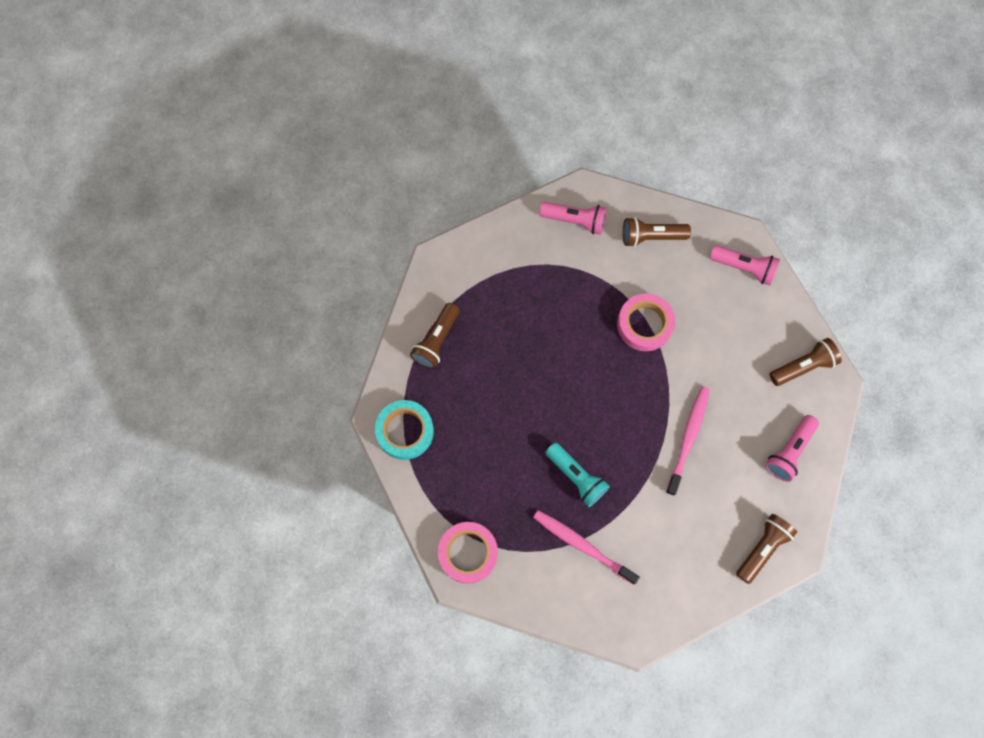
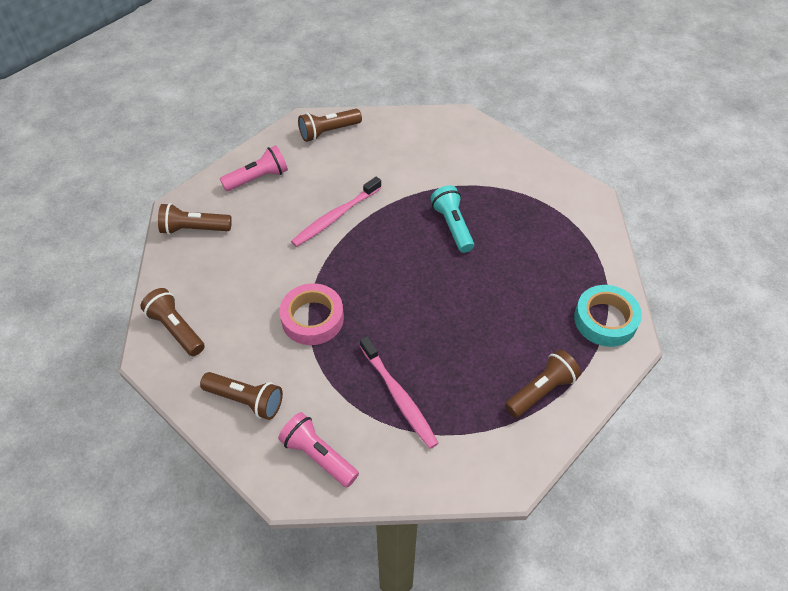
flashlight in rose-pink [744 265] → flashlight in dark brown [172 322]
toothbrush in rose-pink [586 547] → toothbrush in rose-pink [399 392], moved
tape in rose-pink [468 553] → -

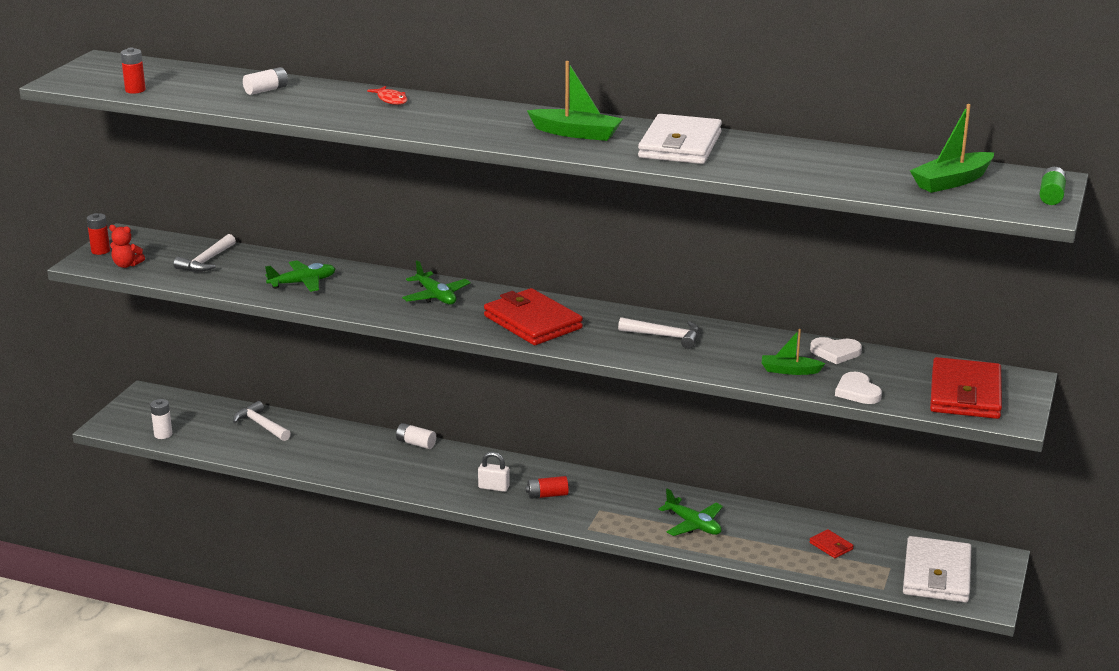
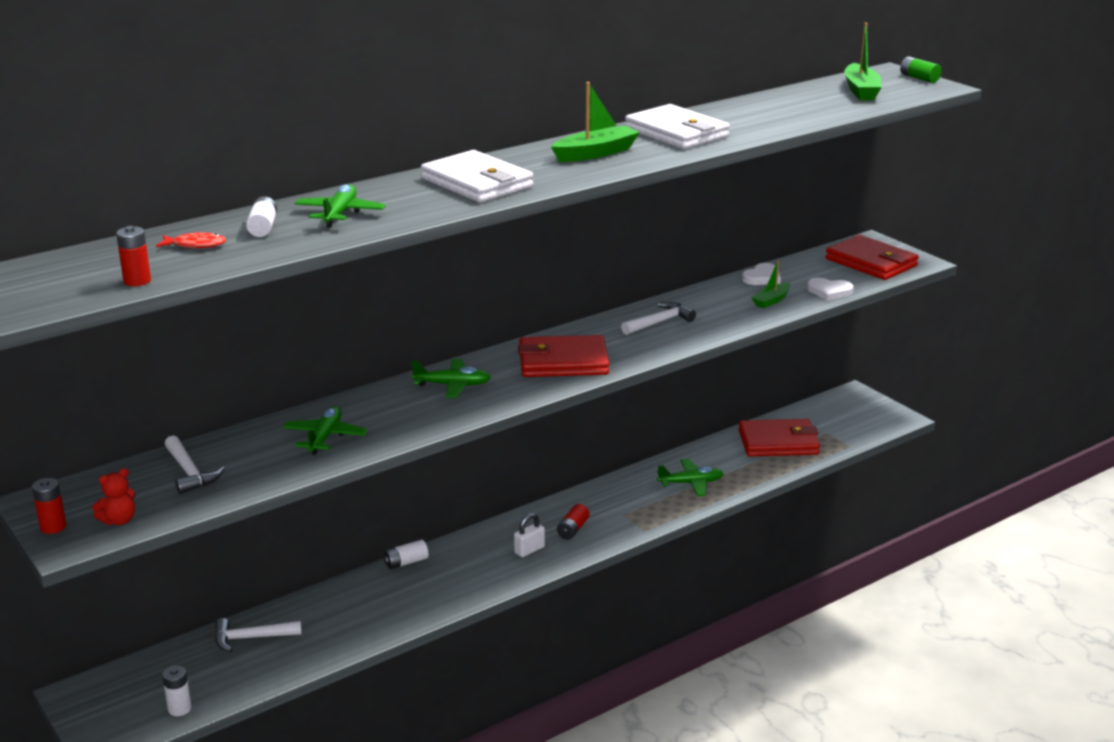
fish figure in red [387 95] → fish figure in red [191 240], moved
billfold in red [831 543] → billfold in red [779 438], x2.32
billfold in white [937 569] → billfold in white [477 176], moved
- → toy plane in green [340 205]

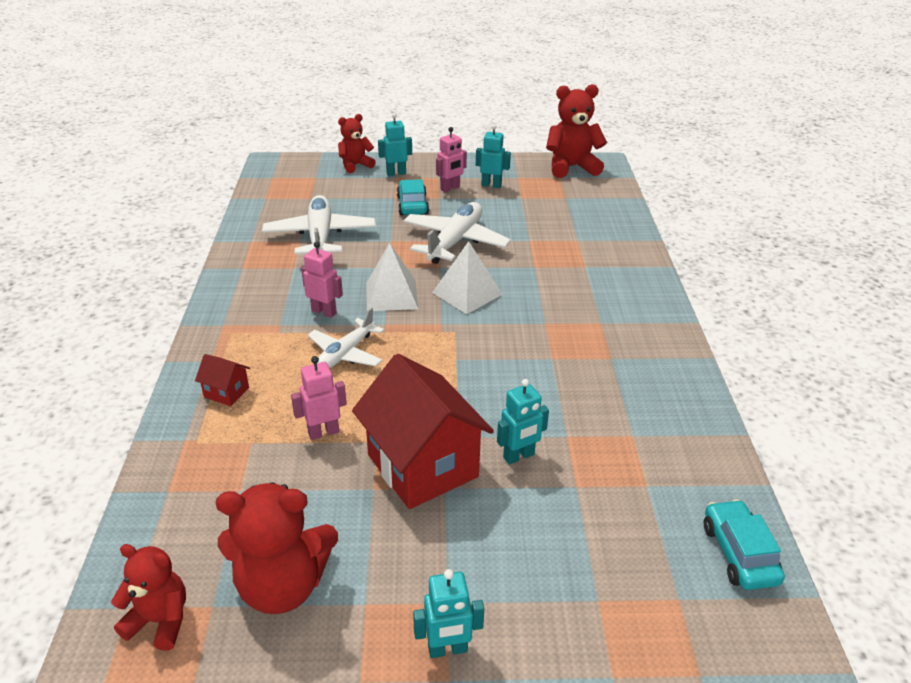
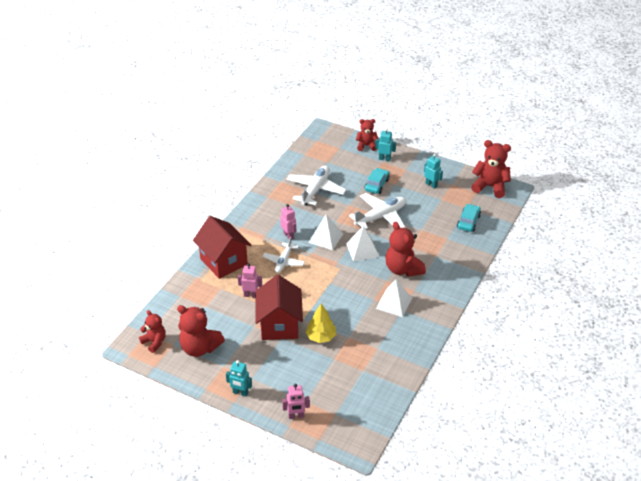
robot figure in rose-pink [451 159] → robot figure in rose-pink [296 401], moved
toy plane in white [346 337] → toy plane in white [284 254], 45 degrees counterclockwise
cottage in red [222 380] → cottage in red [222 247], x2.35
robot figure in aqua [523 421] → fir tree in yellow [321 323]
car in aqua [744 544] → car in aqua [469 218], moved
- → teddy in red [405 249]
- → pyramid shape in white [394 298]

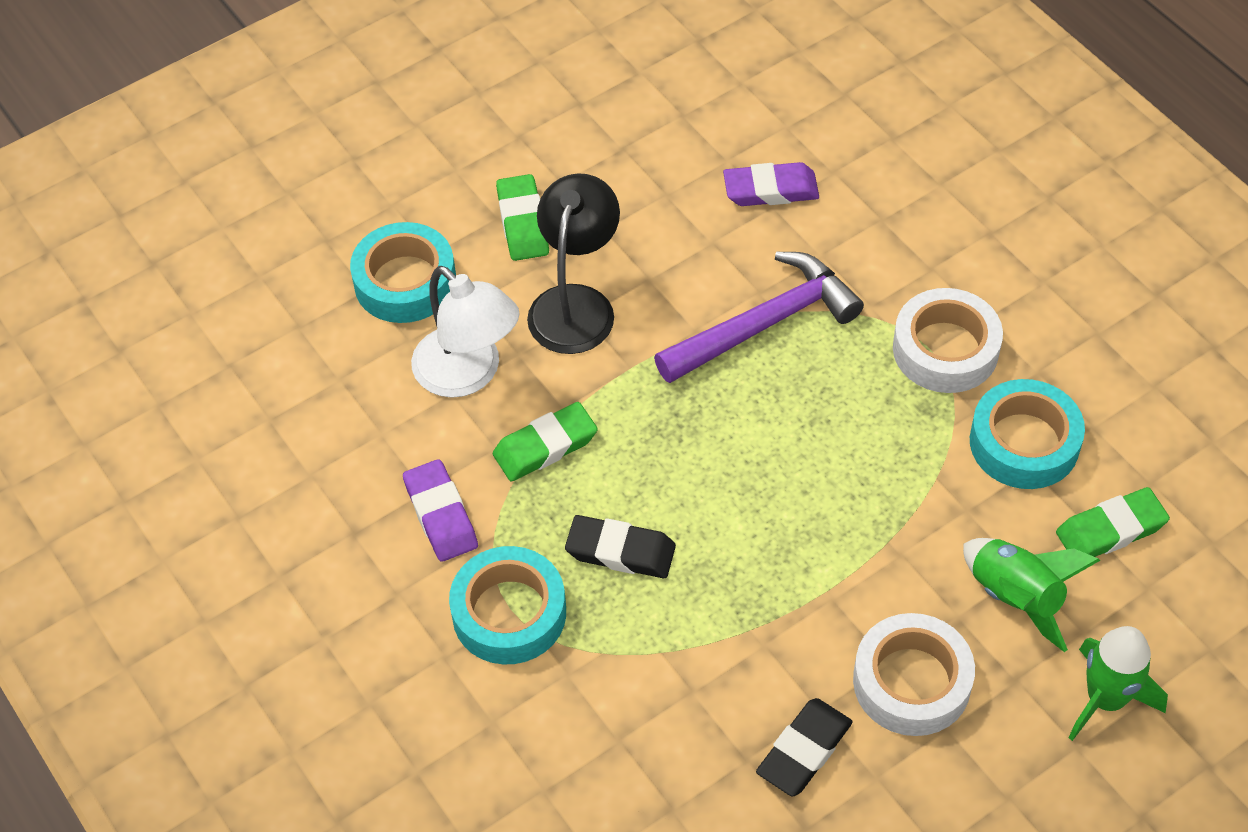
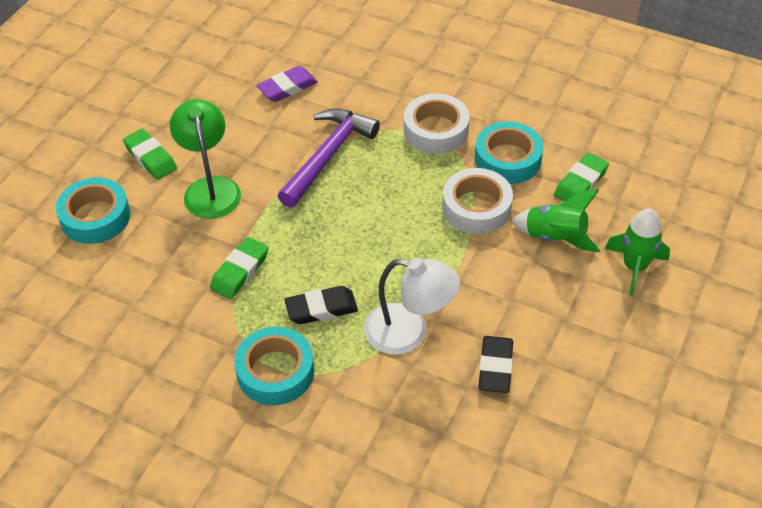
lamp in black [573 263] → lamp in green [205 159]
lamp in white [465 332] → lamp in white [412 306], moved
eraser in royal purple [440 510] → -
tape in white [914 674] → tape in white [477 201], moved

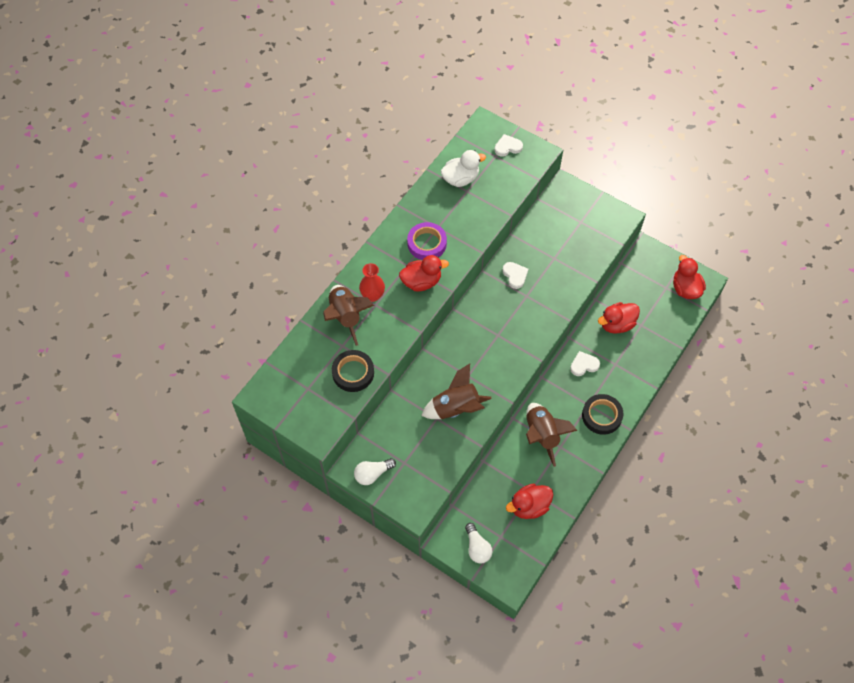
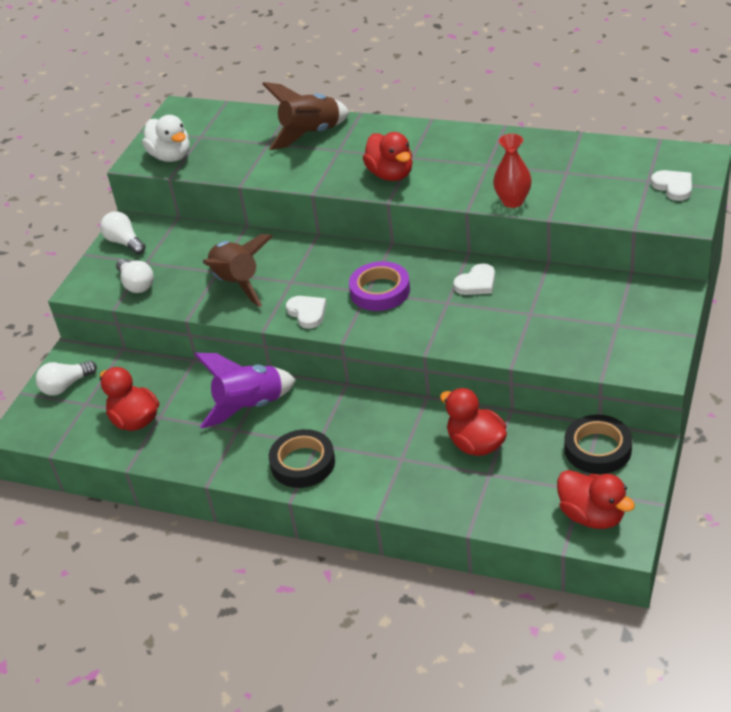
duck in white [463 168] → duck in white [166 138], moved
tape in royal purple [427 241] → tape in royal purple [379 286], moved
duck in red [689 277] → duck in red [596 499], 75 degrees clockwise
vase in red [372 282] → vase in red [512 171], moved
tape in black [353 371] → tape in black [598 444], moved
heart shape in white [585 363] → heart shape in white [306 312], moved
rocket in dark brown [551 435] → rocket in royal purple [245 391]
- → lightbulb in white [135 276]

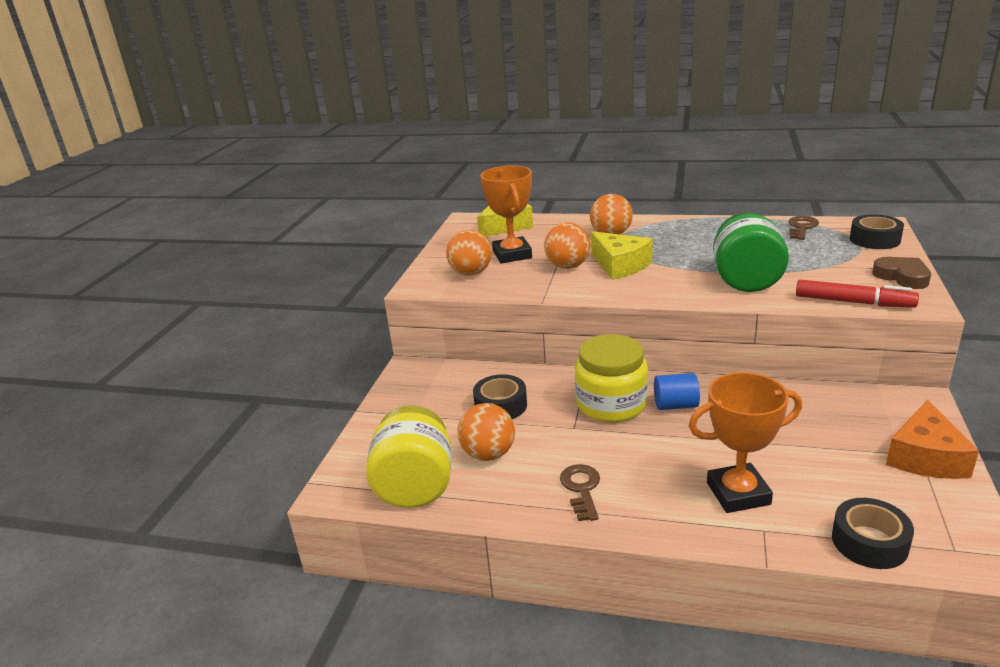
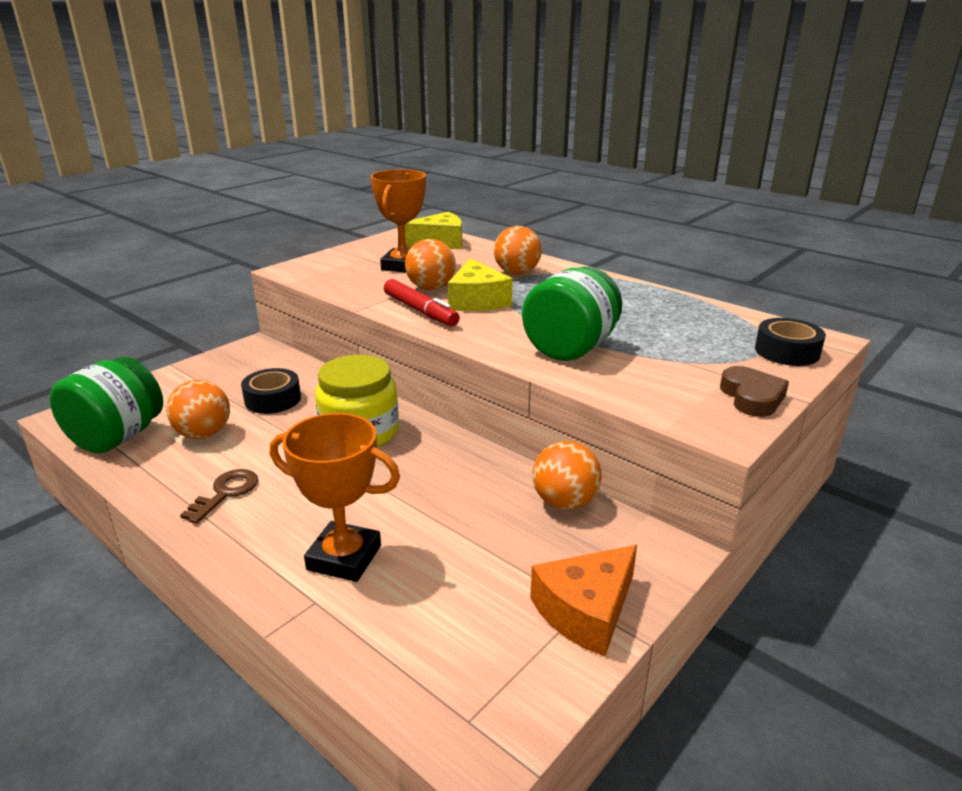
key in dark brown [803 228] → -
play ball in orange [469 253] → play ball in orange [567 475], moved
felt pen in red [857 294] → felt pen in red [422 302], moved
solid cylinder in blue [677 391] → -
jam jar in yellow [408 456] → jam jar in green [106 405]
tape in black [873 533] → -

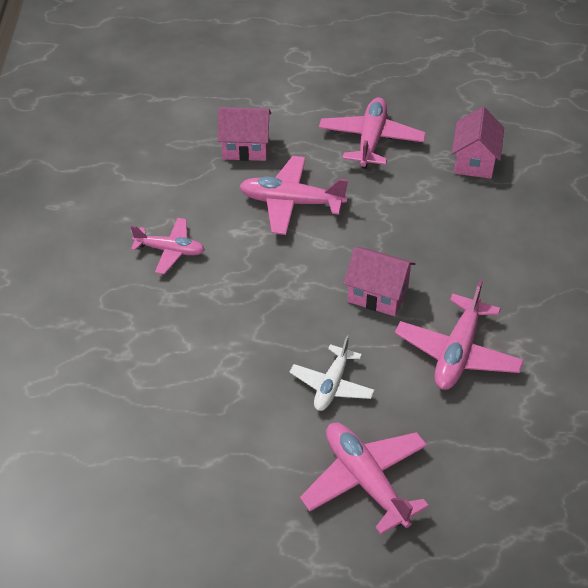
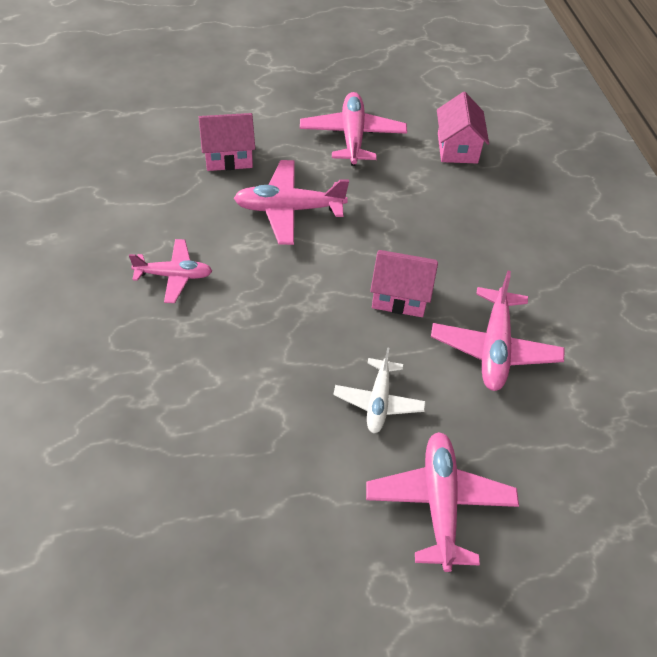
toy plane in rose-pink [364 478] → toy plane in rose-pink [442 502], 45 degrees clockwise

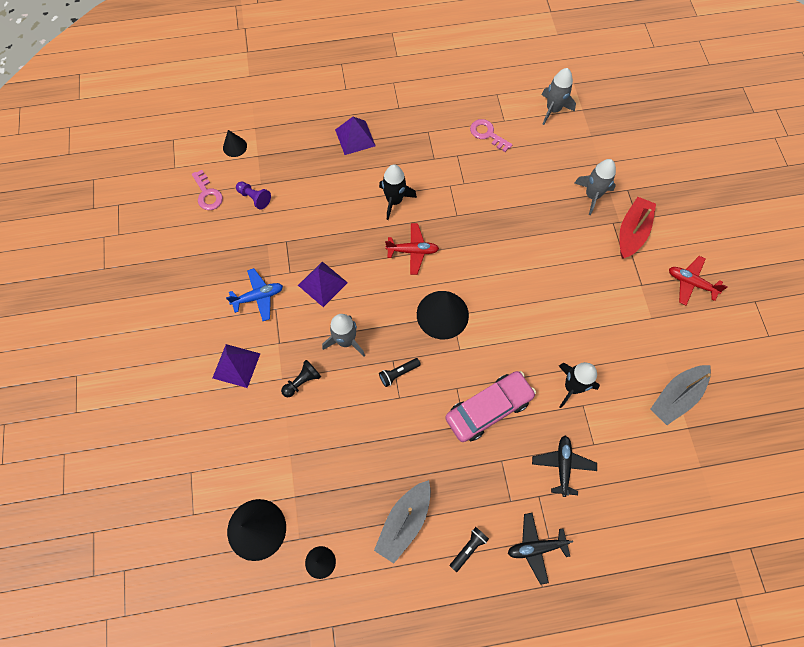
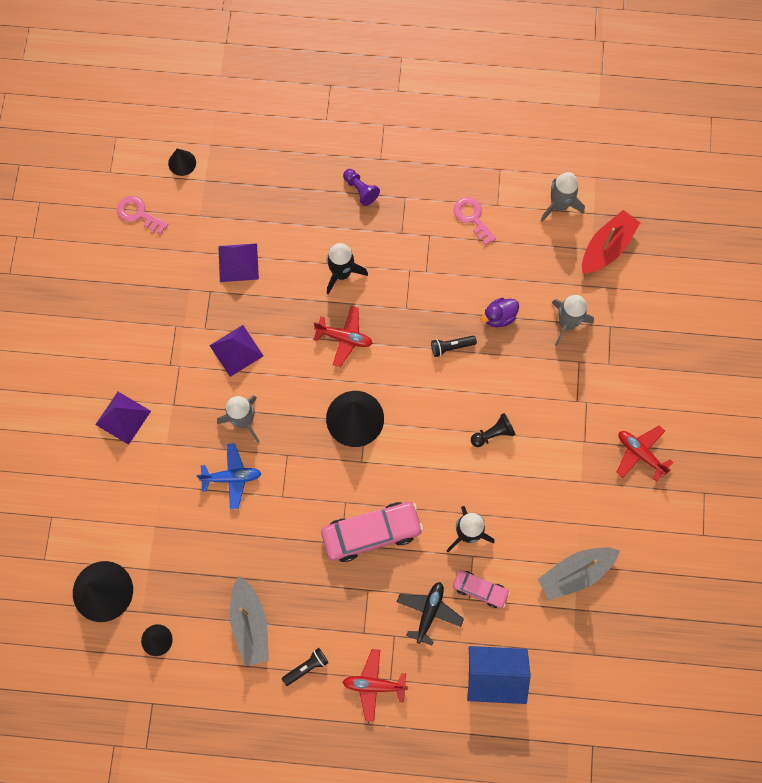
pyramid shape in royal purple [355 136] → pyramid shape in royal purple [238 262], moved
key in rose-pink [207 190] → key in rose-pink [143 215], 135 degrees clockwise
pawn in royal purple [253 195] → pawn in royal purple [361 187], moved
sailboat in red [637 228] → sailboat in red [611 242], moved
toy plane in blue [254 294] → toy plane in blue [229 476], moved
flashlight in black [400 372] → flashlight in black [454 346], moved
pawn in black [301 378] → pawn in black [493 430], moved
sailboat in grey [402 521] → sailboat in grey [249 621], 60 degrees counterclockwise
toy plane in black [540 549] → toy plane in red [375 685]
- → duck in royal purple [499 312]
- → car in rose-pink [481 589]
- → cottage in blue [499 675]

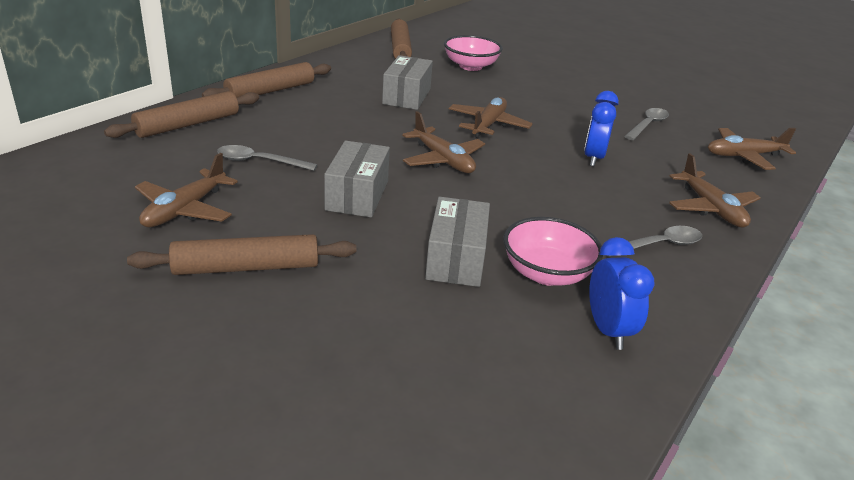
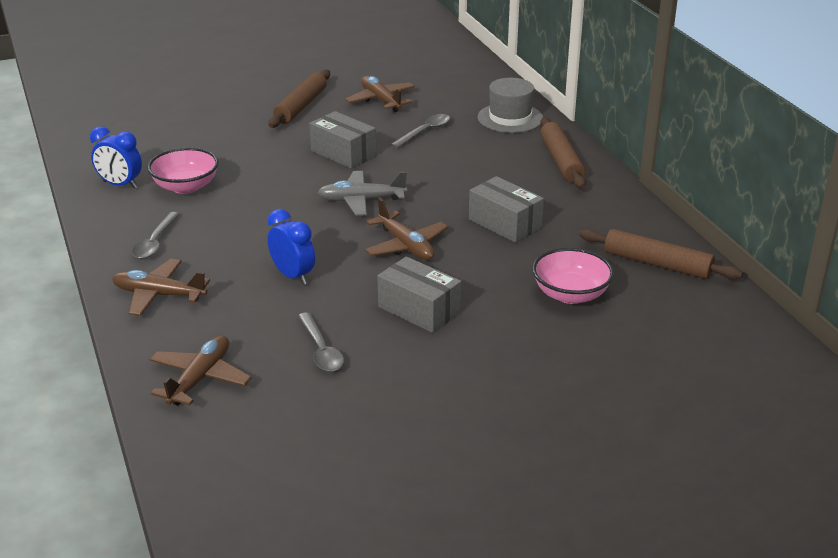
dough roller in dark brown [181 114] → top hat in grey [510 105]
toy plane in dark brown [443 142] → toy plane in grey [362 193]
parcel in grey [457 242] → parcel in grey [419 294], moved

